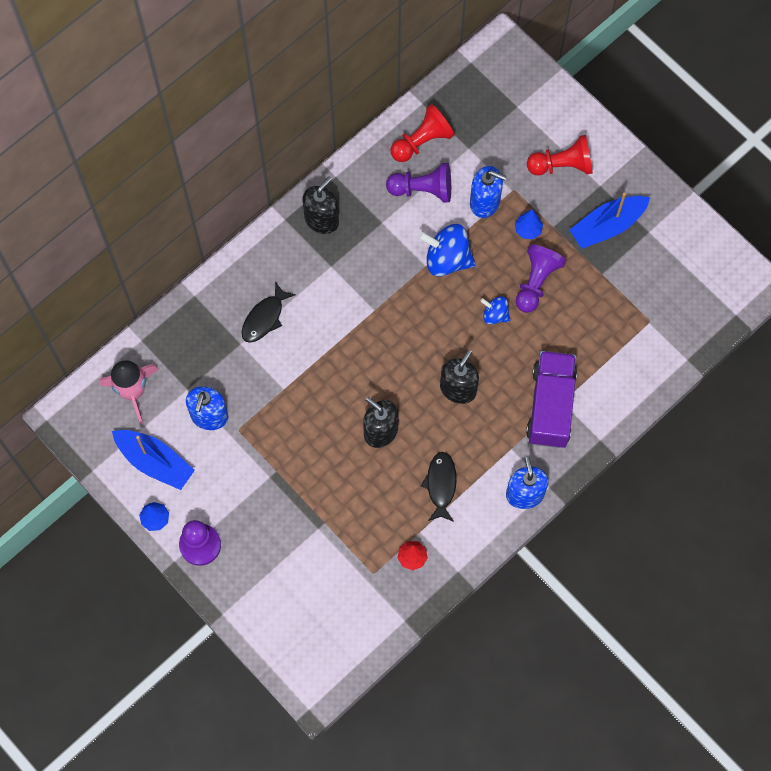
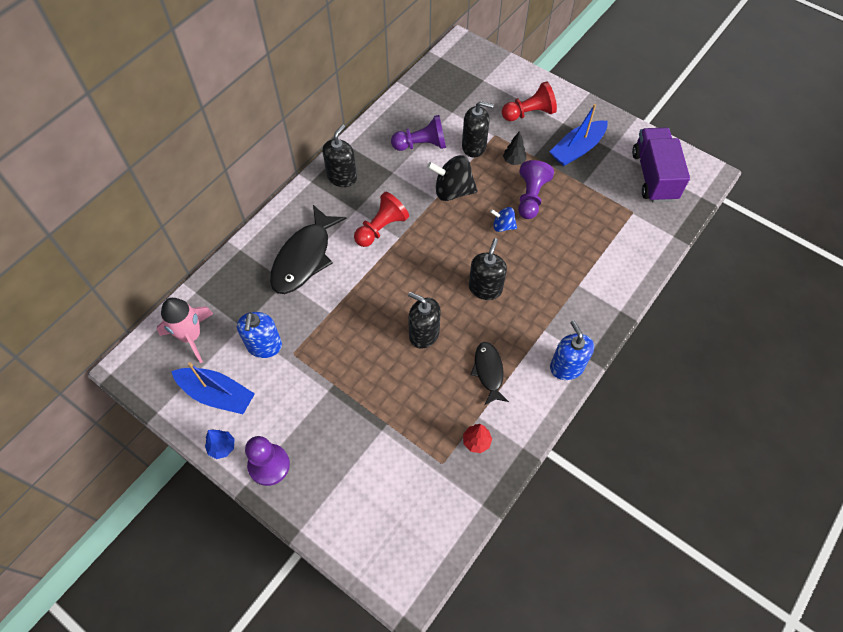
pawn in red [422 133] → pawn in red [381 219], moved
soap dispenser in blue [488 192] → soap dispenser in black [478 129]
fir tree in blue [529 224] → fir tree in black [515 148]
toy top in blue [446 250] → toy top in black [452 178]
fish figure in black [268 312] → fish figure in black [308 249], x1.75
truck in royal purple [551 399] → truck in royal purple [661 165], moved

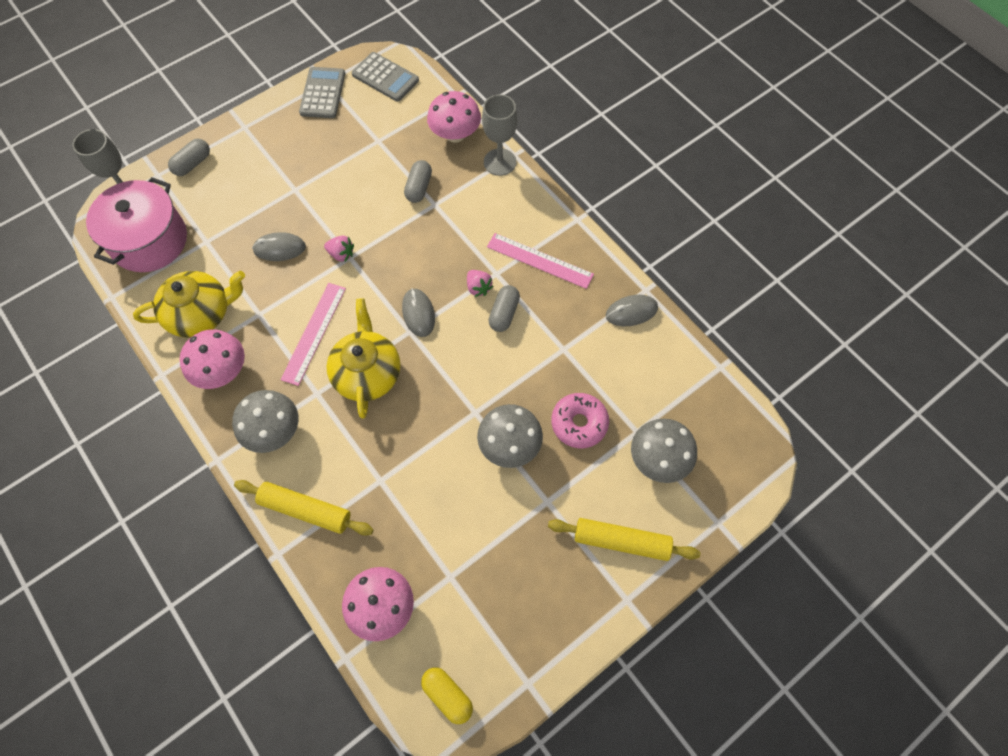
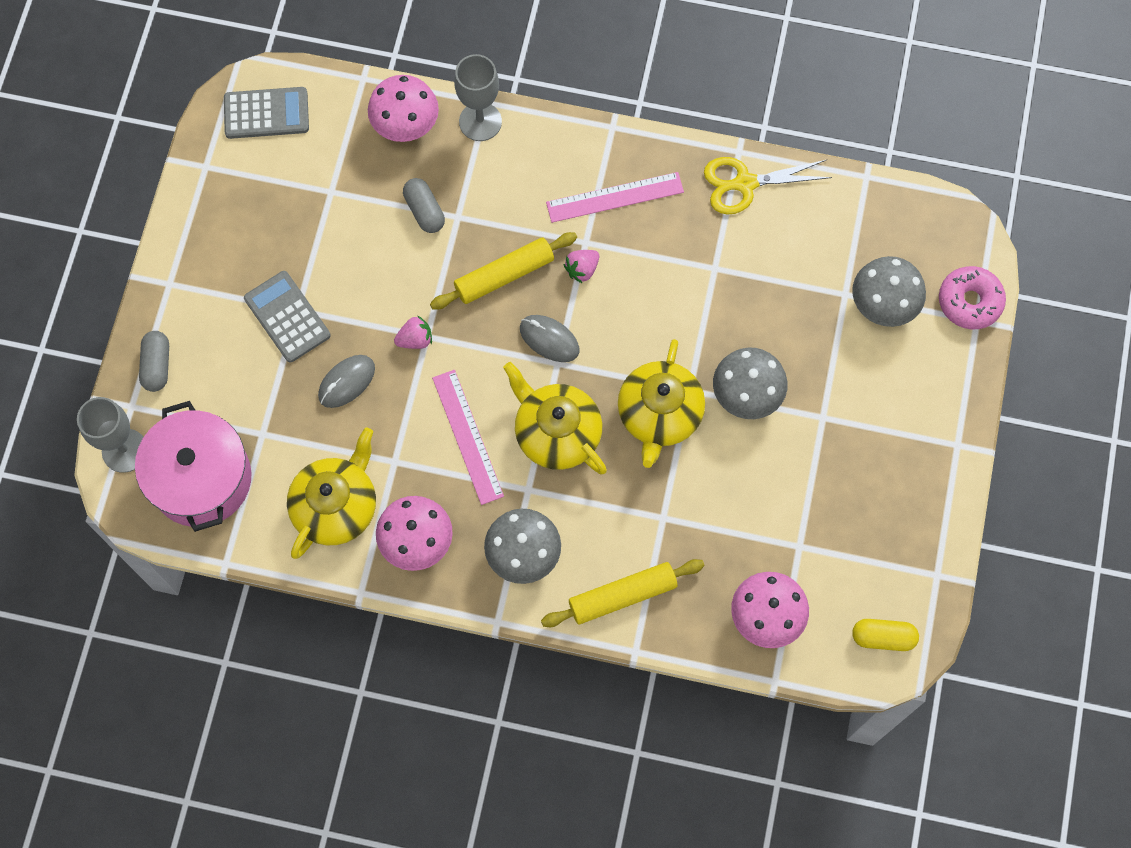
calculator in grey [322 92] → calculator in grey [287 317], moved
toy strawberry in rose-pink [480 283] → toy strawberry in rose-pink [581 266], 120 degrees clockwise
pill in grey [504 308] → -
computer mouse in grey [632 310] → scissors in yellow [768 186]
glazed donut in rose-pink [580 420] → glazed donut in rose-pink [972 297], moved
dough roller in yellow [624 539] → dough roller in yellow [503 270], moved
- → tea pot in yellow [661 403]

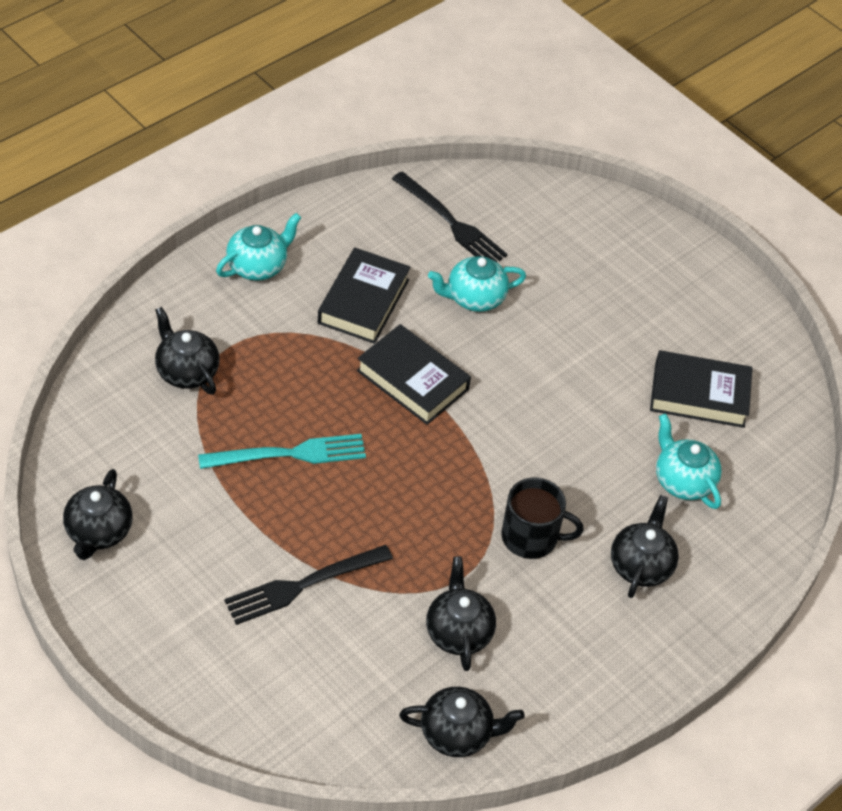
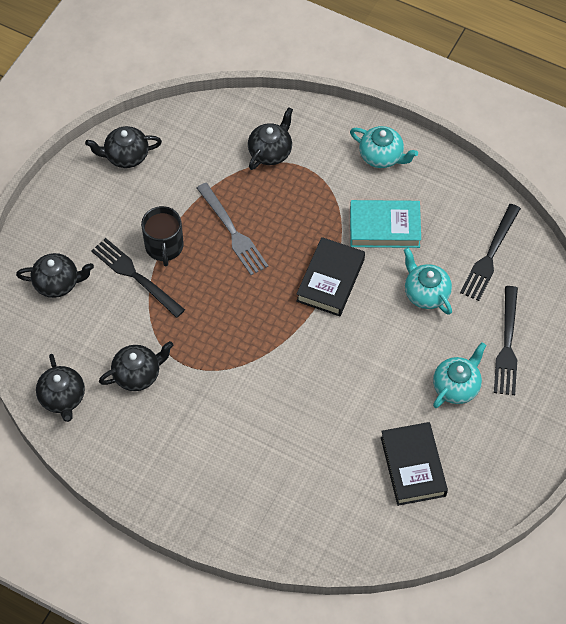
hardback in black [364 296] → hardback in aqua [385 224]
tea pot in aqua [689 461] → tea pot in aqua [459 375], moved
fork in aqua [282 451] → fork in grey [232 229]
coffee mug in black [542 518] → coffee mug in black [162 236], moved
tea pot in black [645 546] → tea pot in black [55 275], moved
- → fork in black [506 340]

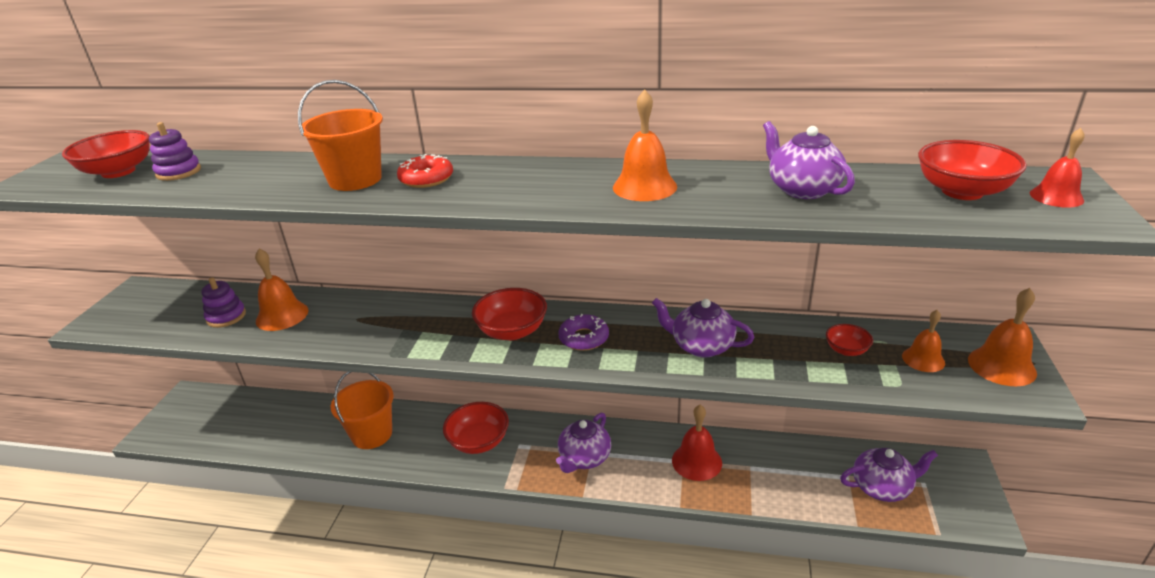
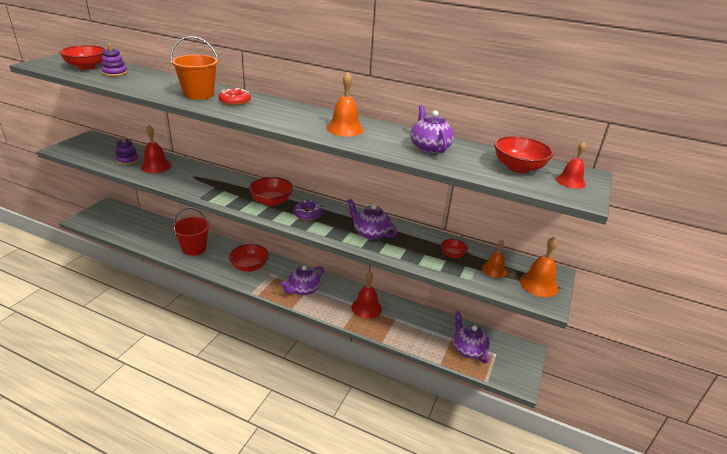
school bell in orange [281 290] → school bell in red [156 149]
pail in orange [362 410] → pail in red [191 232]
tea pot in royal purple [889 475] → tea pot in royal purple [471 337], 120 degrees counterclockwise

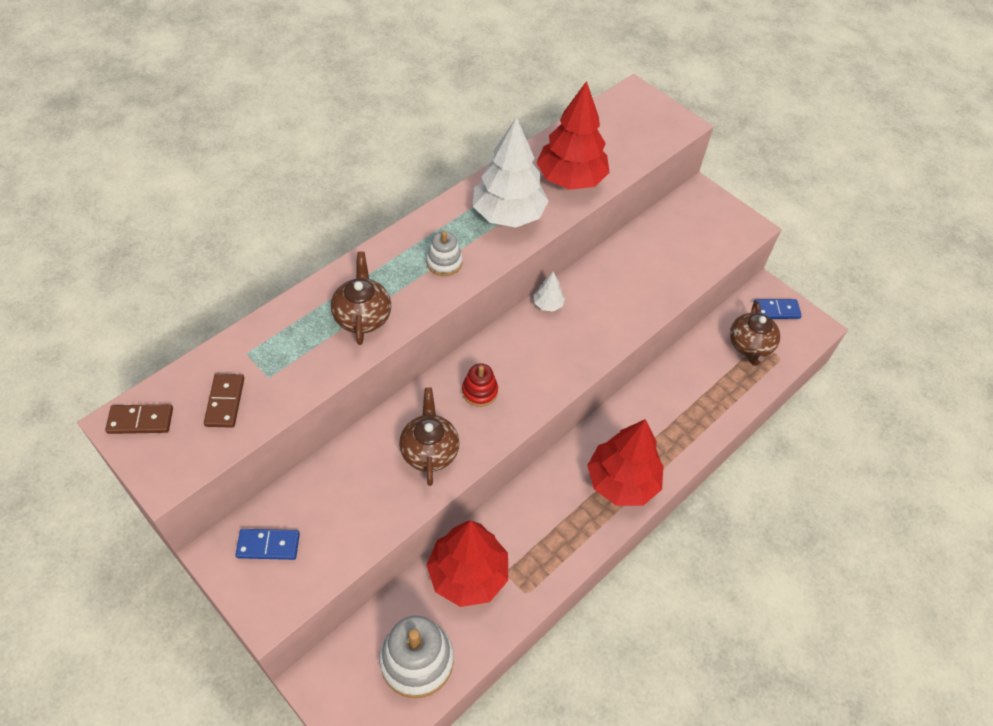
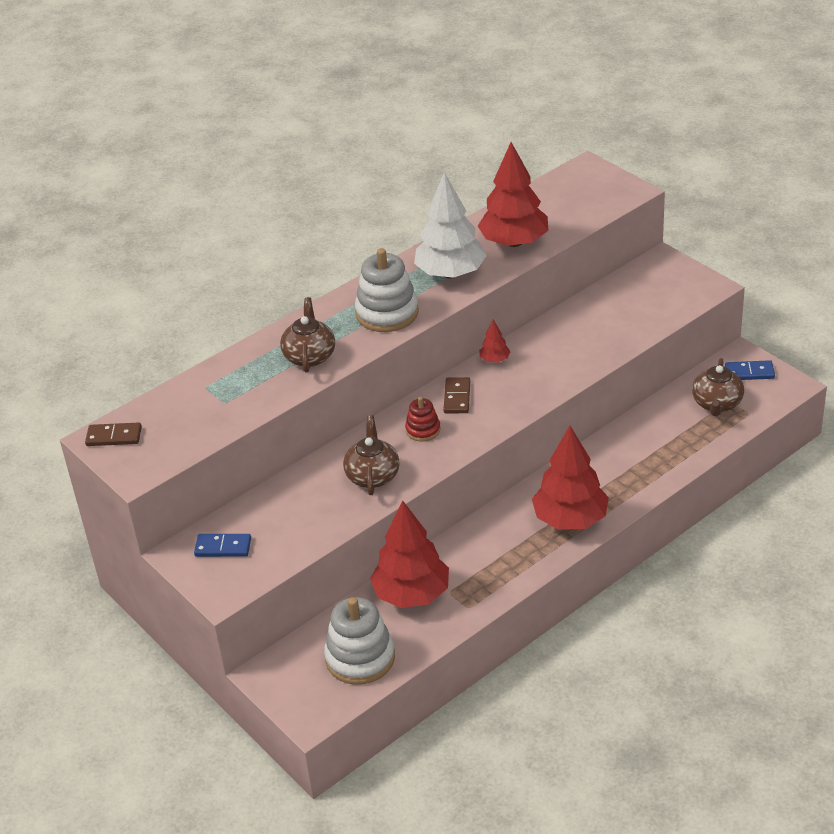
stacking rings in white [444 253] → stacking rings in white [387 290], x1.85
fir tree in white [549 291] → fir tree in red [494 341]
domino in dark brown [224 401] → domino in dark brown [457 395], moved

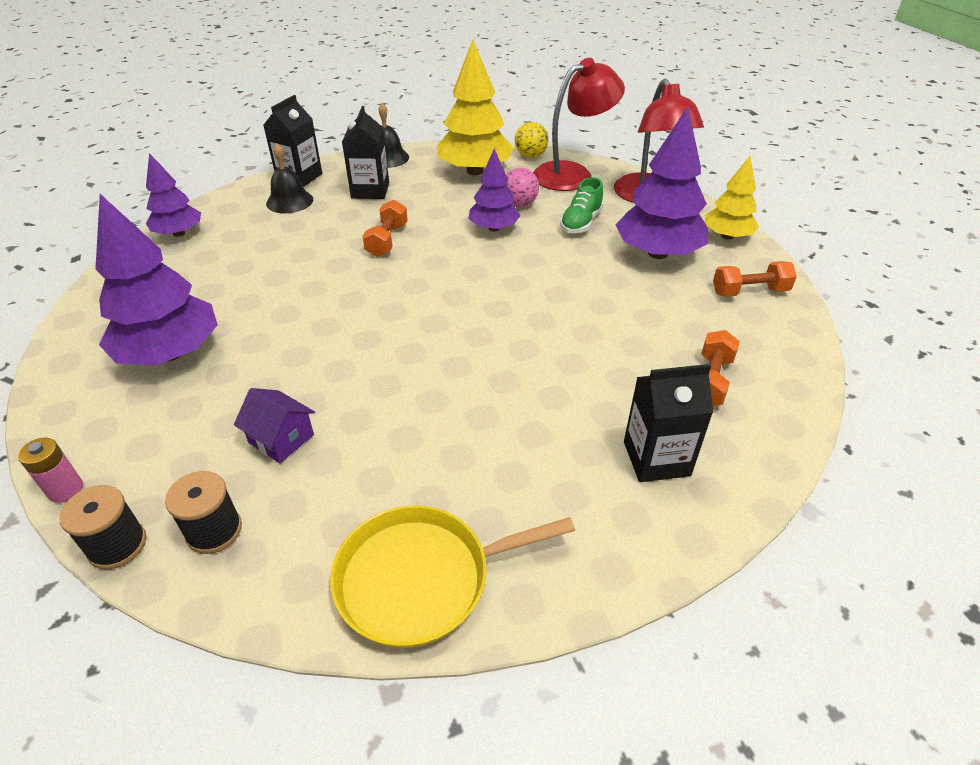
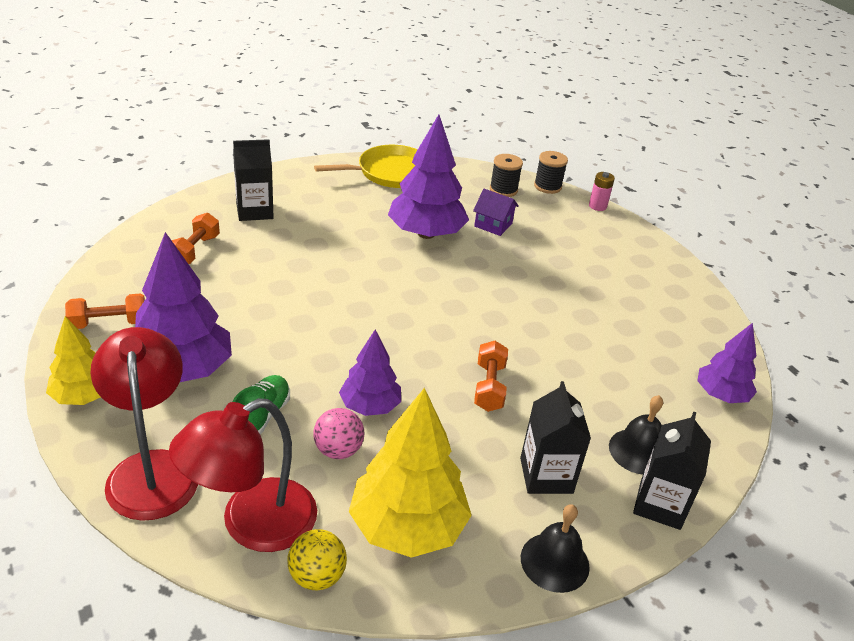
fir tree in royal purple [156 280] → fir tree in royal purple [428 176], moved

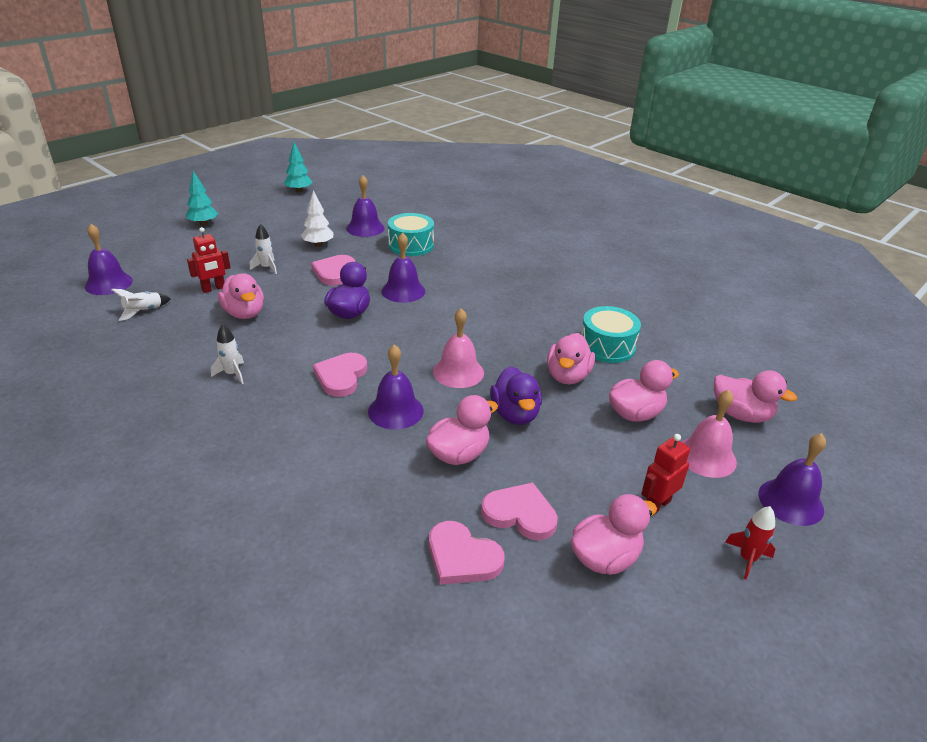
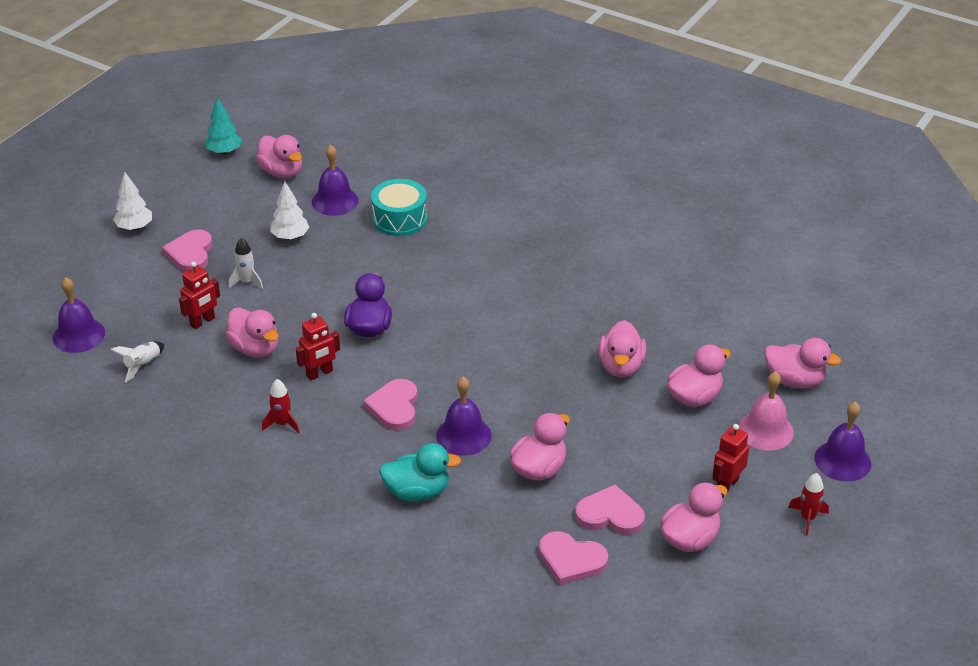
fir tree in aqua [202 198] → fir tree in white [132 201]
school bell in royal purple [403 267] → -
heart shape in rose-pink [333 270] → heart shape in rose-pink [187 250], moved
snare drum in aqua [611 334] → -
school bell in rose-pink [458 348] → -
rocket in white [227 354] → rocket in red [280 406]
duck in royal purple [516 395] → -
- → duck in rose-pink [279 156]
- → robot figure in red [318 347]
- → duck in aqua [420 472]

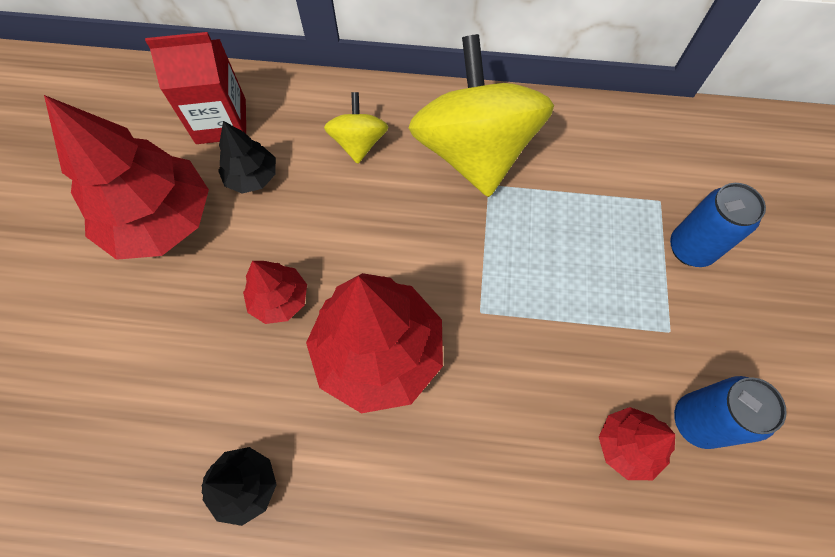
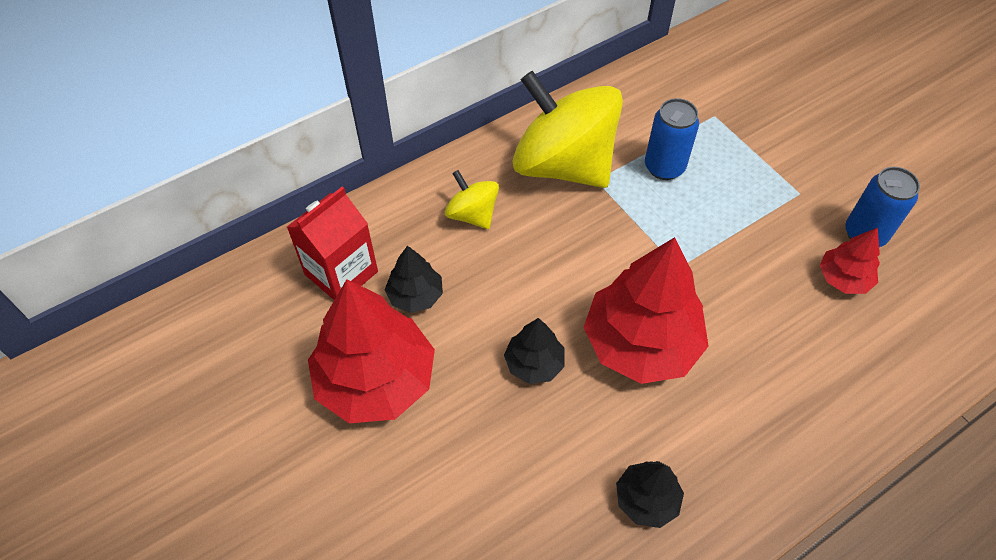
can in blue [718 225] → can in blue [672 139], moved
fir tree in red [275 292] → fir tree in black [534 351]

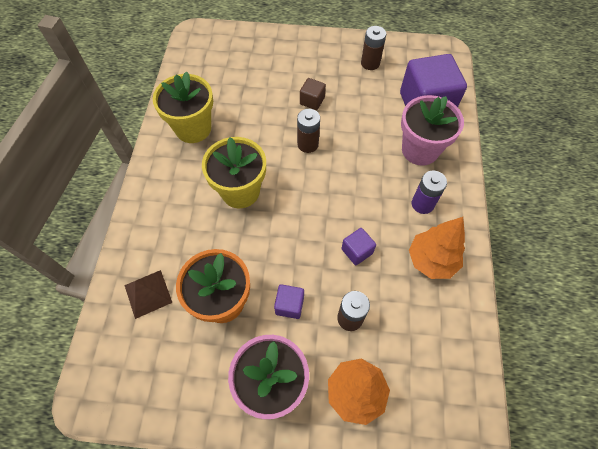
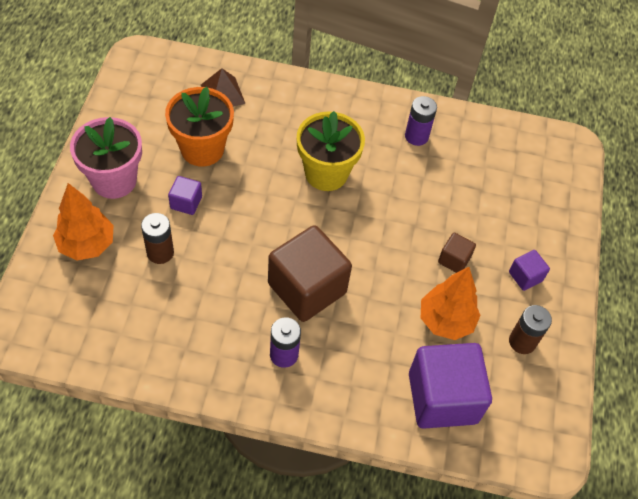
flower pot in yellow [183 107] → battery in royal purple [421 121]
flower pot in rose-pink [432 130] → -
battery in dark brown [308 131] → -
fir tree in orange [437 248] → fir tree in orange [451 303], moved
solid cube in royal purple [358 246] → solid cube in royal purple [529 270], moved
- → solid cube in dark brown [310 273]

